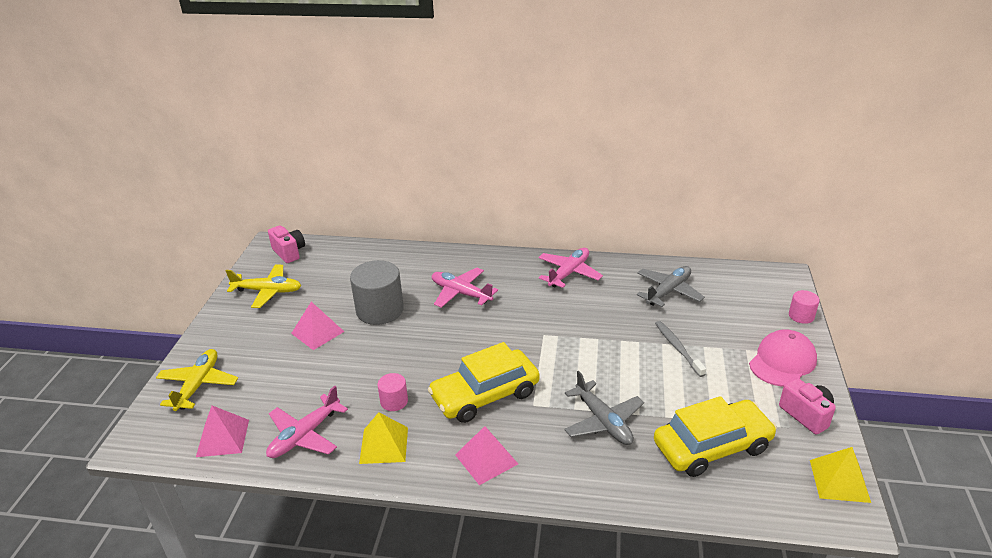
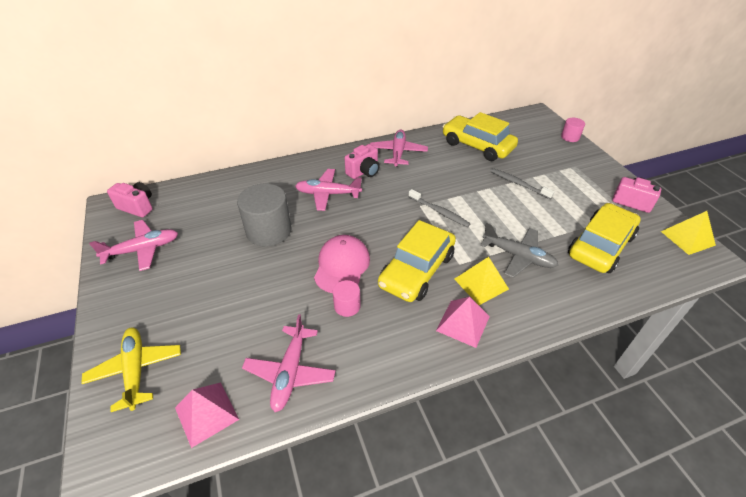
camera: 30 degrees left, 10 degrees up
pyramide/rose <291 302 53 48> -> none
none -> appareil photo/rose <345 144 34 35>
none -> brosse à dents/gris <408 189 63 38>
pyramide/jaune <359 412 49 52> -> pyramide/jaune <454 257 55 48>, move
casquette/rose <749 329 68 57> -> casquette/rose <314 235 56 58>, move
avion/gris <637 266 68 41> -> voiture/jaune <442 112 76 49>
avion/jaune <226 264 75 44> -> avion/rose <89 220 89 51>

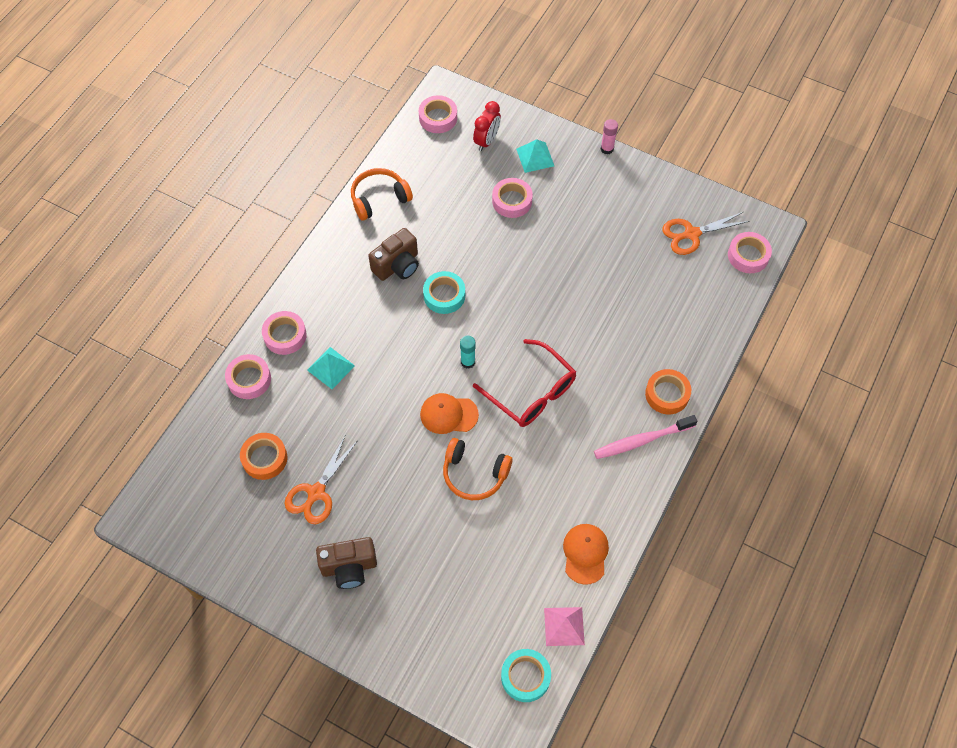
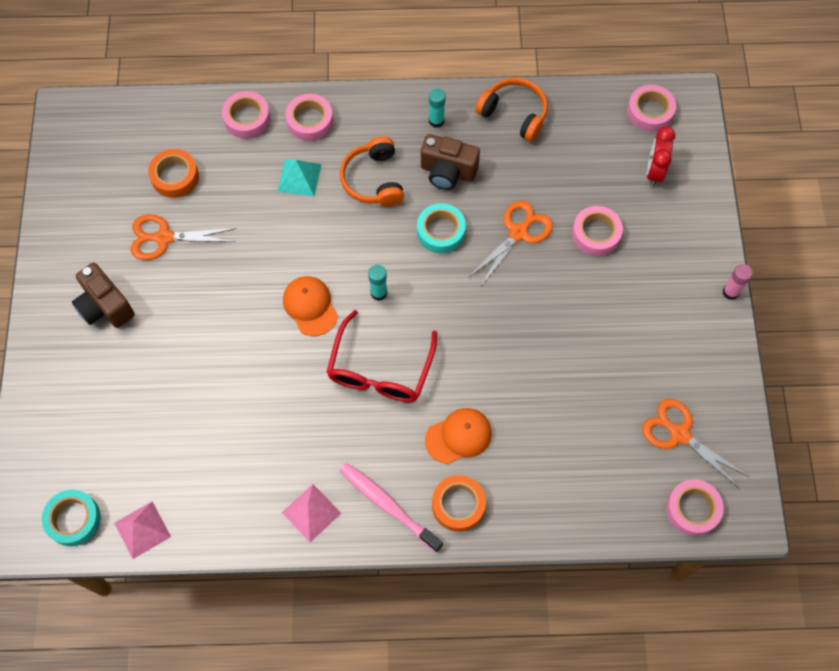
camera: 60 degrees right, 5 degrees up
pyramide/turquoise <516 139 38 34> -> none
none -> pyramide/rose <282 484 59 58>
none -> bâton de colle/turquoise <429 88 17 40>
none -> ciseaux/orange <468 201 85 85>
casque audio/orange <443 438 69 62> -> casque audio/orange <340 136 64 70>, move
casquette/orange <563 524 46 61> -> casquette/orange <425 408 67 56>, move
réveil/rouge <473 101 28 50> -> réveil/rouge <646 127 29 59>, 105 degrees clockwise

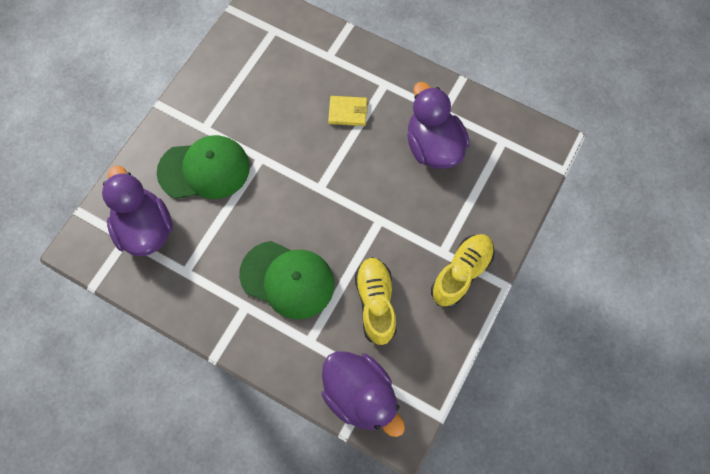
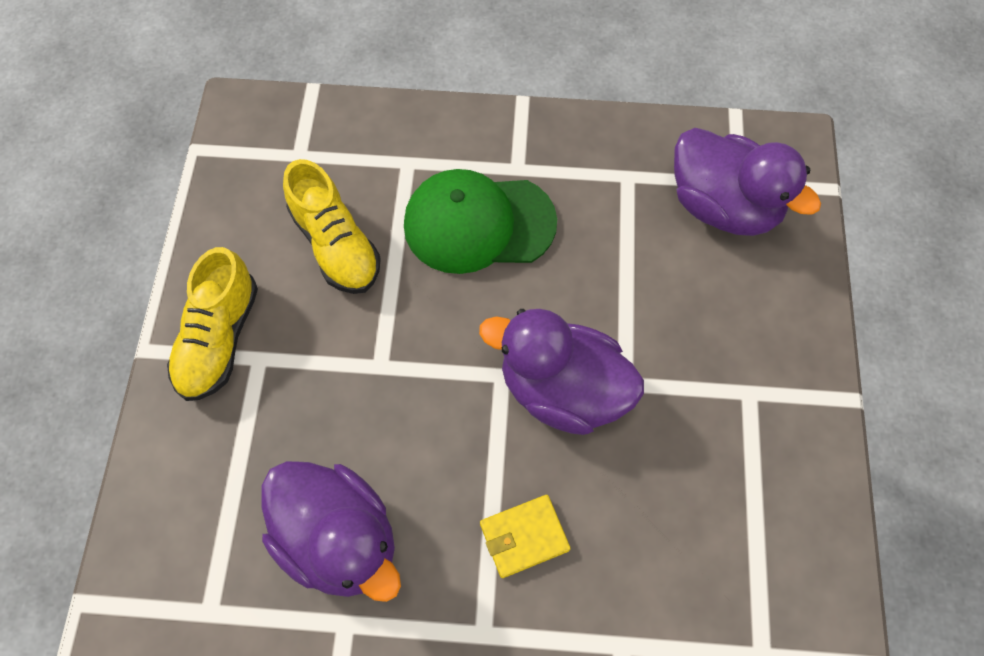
camera: 155 degrees right, 5 degrees down
casquette/vert <157 135 93 64> -> none
canard/violet <322 351 83 86> -> canard/violet <479 309 165 126>, move

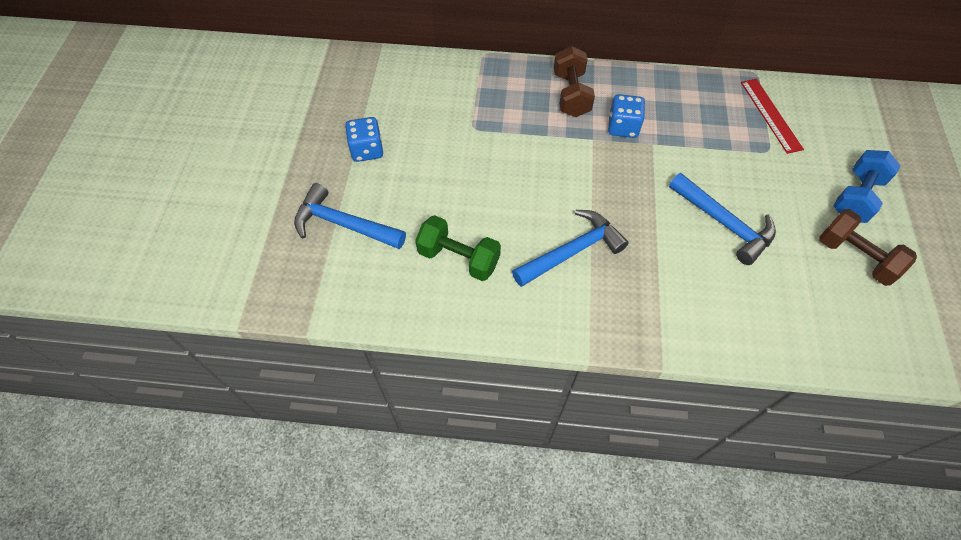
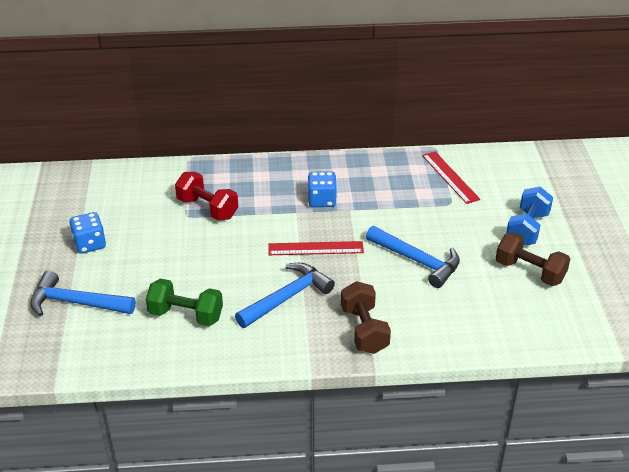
camera: 10 degrees left, 20 degrees down
none -> haltère/rouge <175 172 63 48>
none -> règle/rouge <268 241 96 14>
haltère/marron <554 46 41 71> -> haltère/marron <341 281 50 73>, move

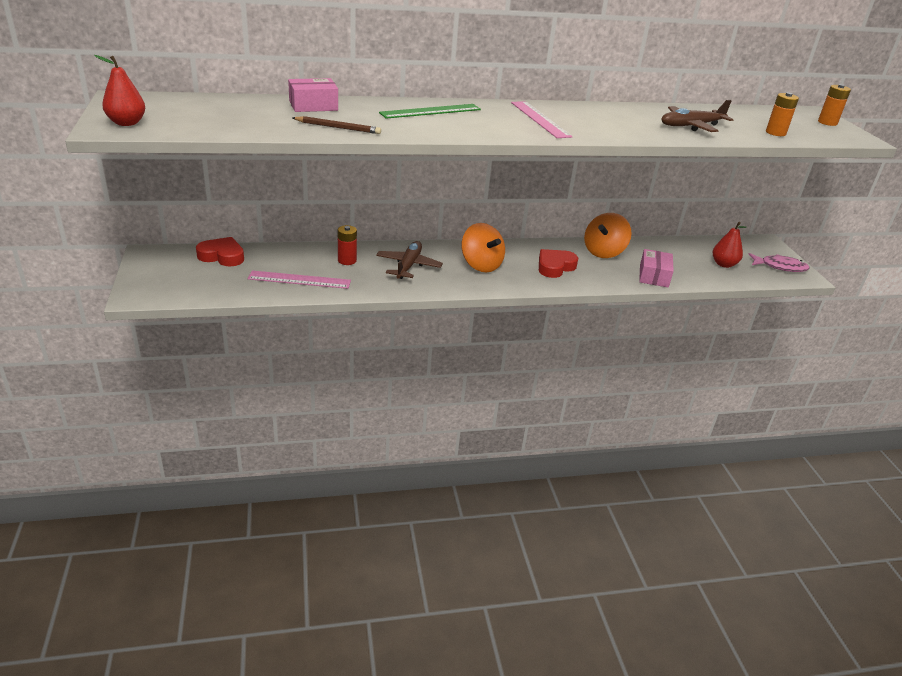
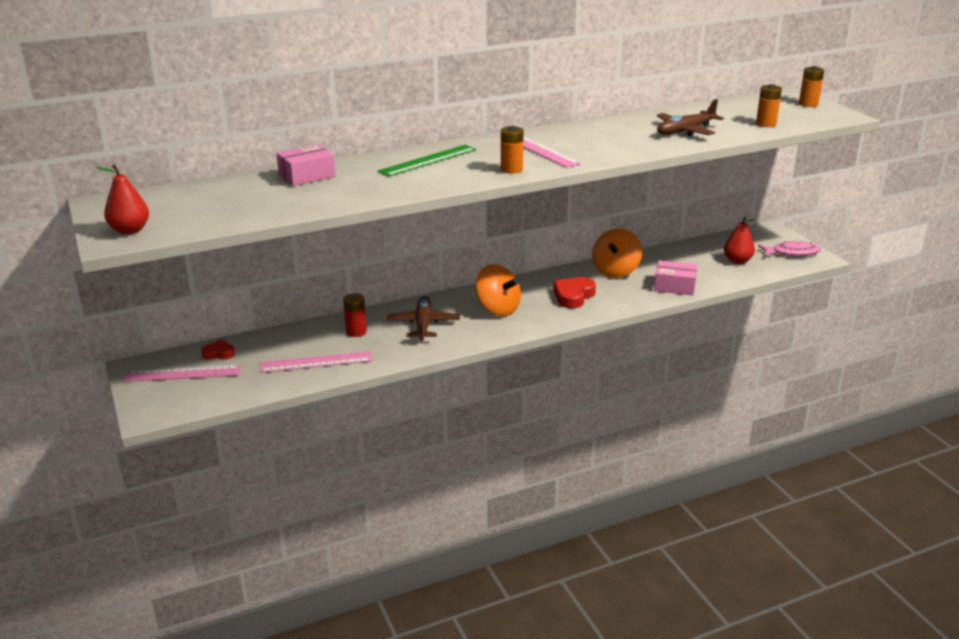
camera: 10 degrees left, 5 degrees down
crayon/marron <293 116 88 18> -> none
none -> règle/rose <123 365 118 17>
none -> pile/orange <501 126 23 48>
boîte/rose <639 249 35 39> -> boîte/rose <654 260 44 36>, 75 degrees counterclockwise
cœur/rouge <196 237 48 30> -> cœur/rouge <201 340 34 20>, x0.60

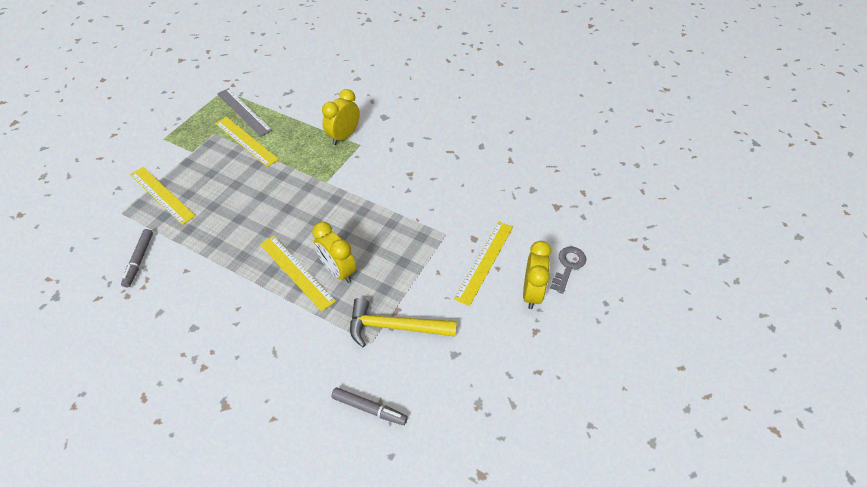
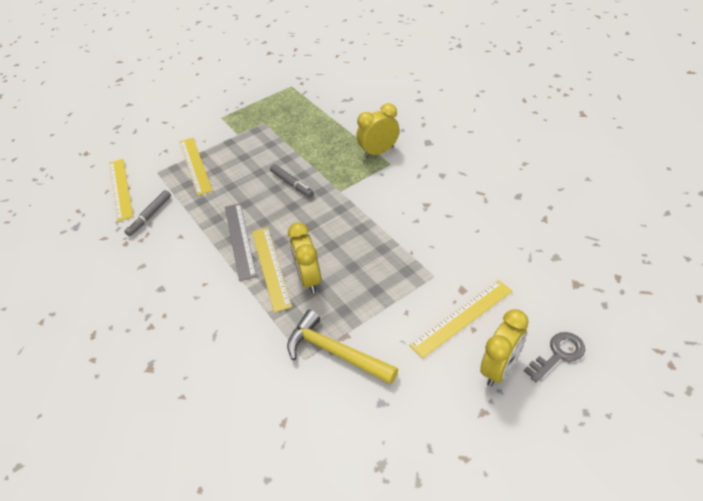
camera: 30 degrees right, 5 degrees down
règle/jaune <215 117 64 50> -> règle/jaune <109 159 24 63>, move
règle/gris <217 88 55 49> -> règle/gris <225 203 32 78>, move
feutre/gris <331 387 77 38> -> feutre/gris <270 164 44 34>, move

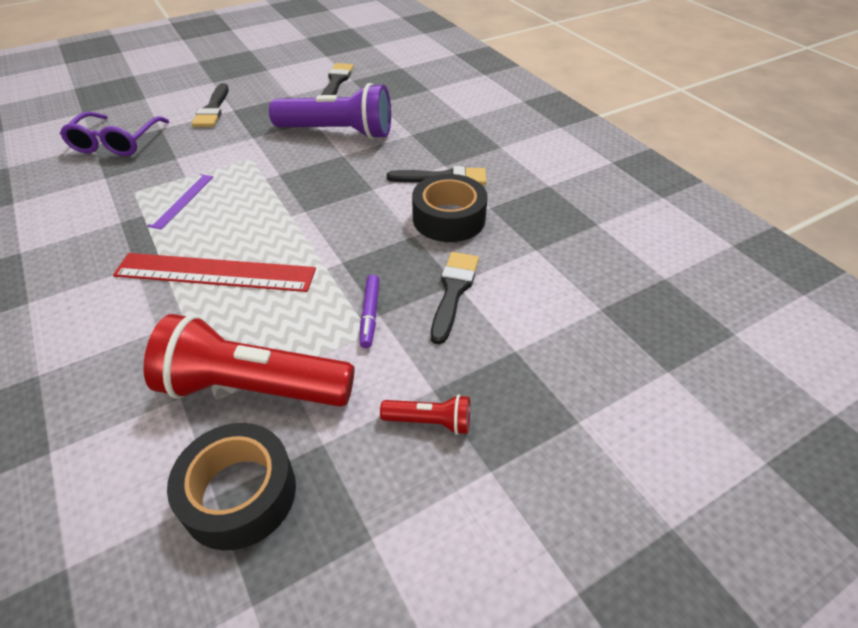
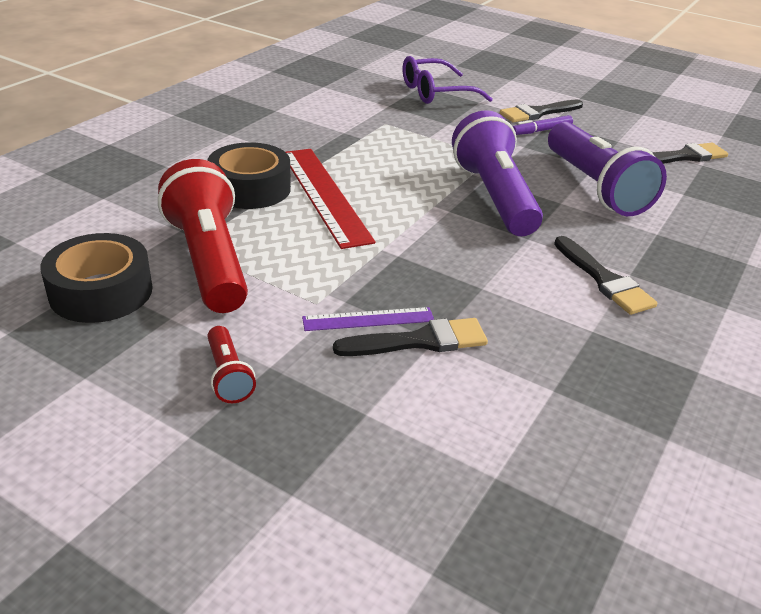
camera: 60 degrees right, 10 degrees down
none -> lampe de poche/violet <452 110 91 126>
règle/violet <147 174 66 55> -> règle/violet <302 307 132 24>, move
feutre/violet <360 275 20 73> -> feutre/violet <513 115 60 20>, move
ruban adhésif/noir <412 174 76 68> -> ruban adhésif/noir <207 142 84 67>, move

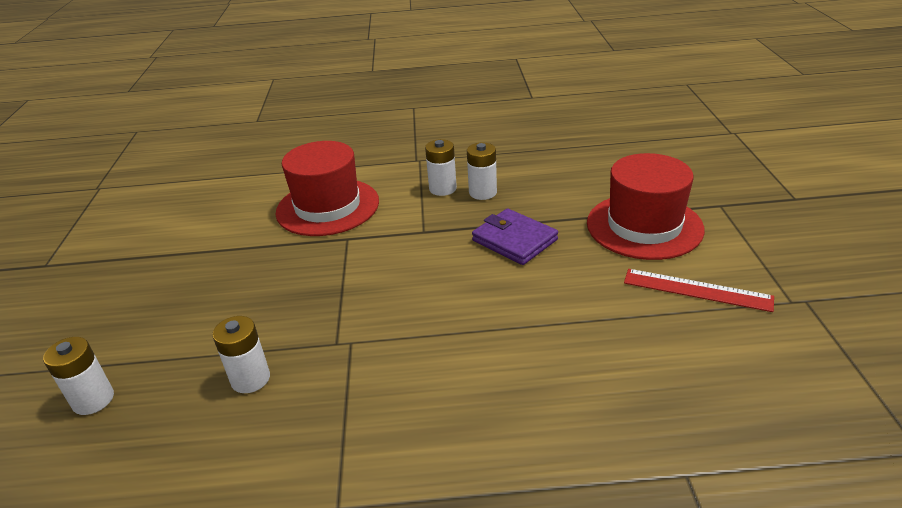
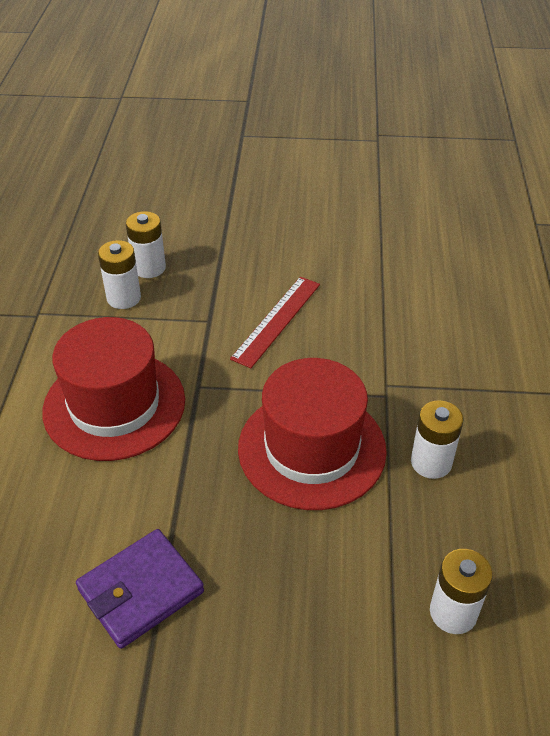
camera: 85 degrees left, 10 degrees up
portefeuille/violet <472 208 86 57> -> portefeuille/violet <76 529 128 120>, move
chapeau/rouge <587 153 118 107> -> chapeau/rouge <238 358 149 152>, move
règle/rouge <624 269 150 43> -> règle/rouge <230 277 90 91>, move

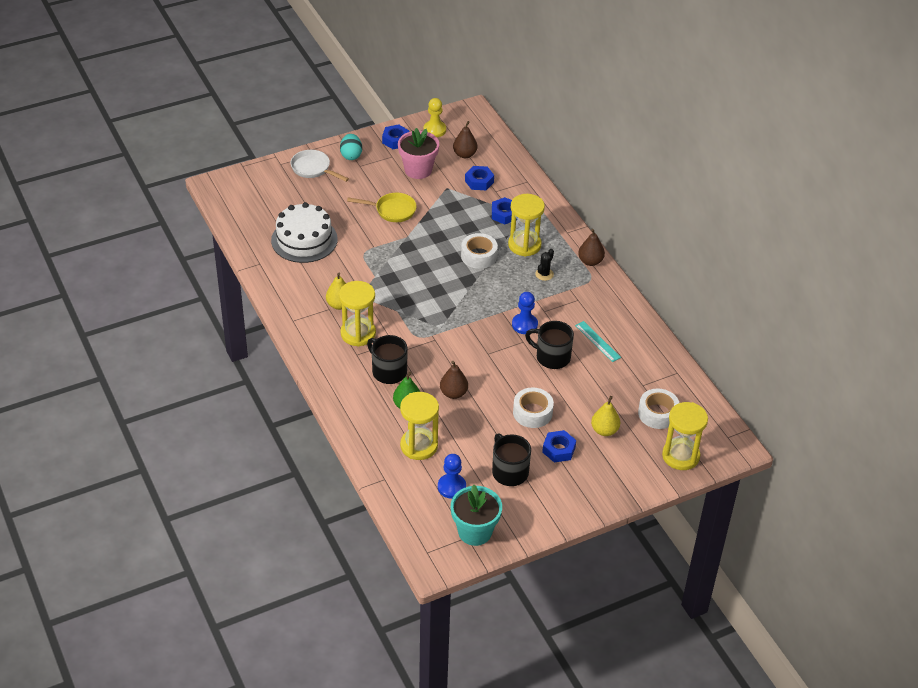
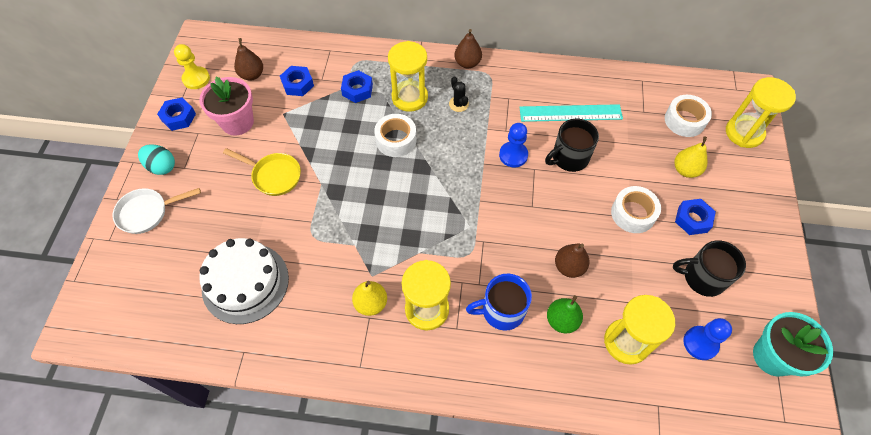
camera: 55 degrees left, 15 degrees up
tasse/noir <367 335 41 49> -> tasse/bleu <466 274 66 57>
poêle/jaune <347 193 70 29> -> poêle/jaune <223 148 78 48>, 75 degrees clockwise
règle/turquoise <575 321 46 41> -> règle/turquoise <520 104 103 18>, x1.60

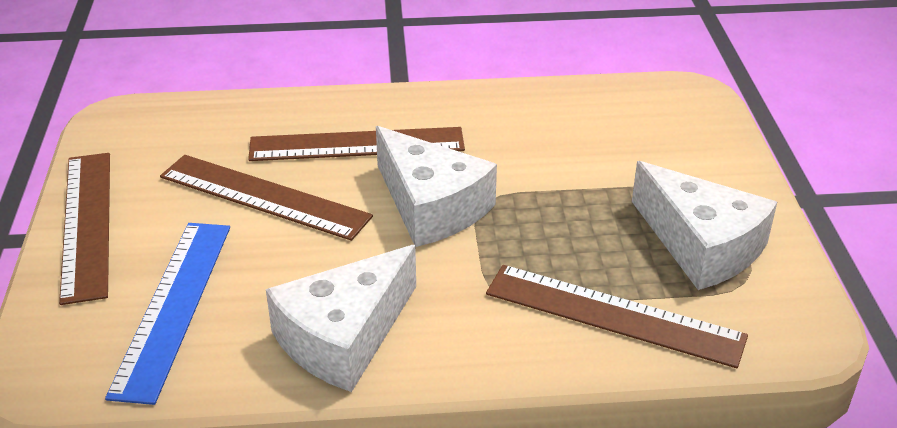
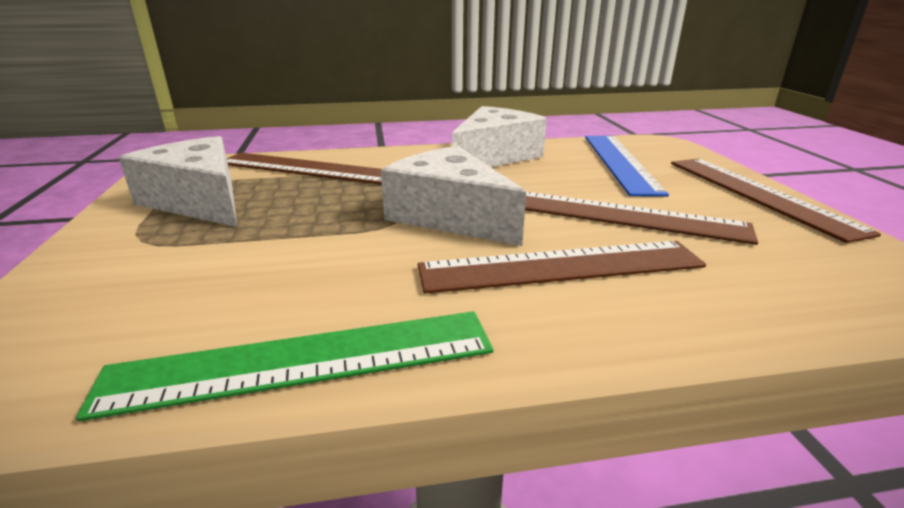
camera: 175 degrees right, 10 degrees down
none -> règle/vert <76 311 418 110>

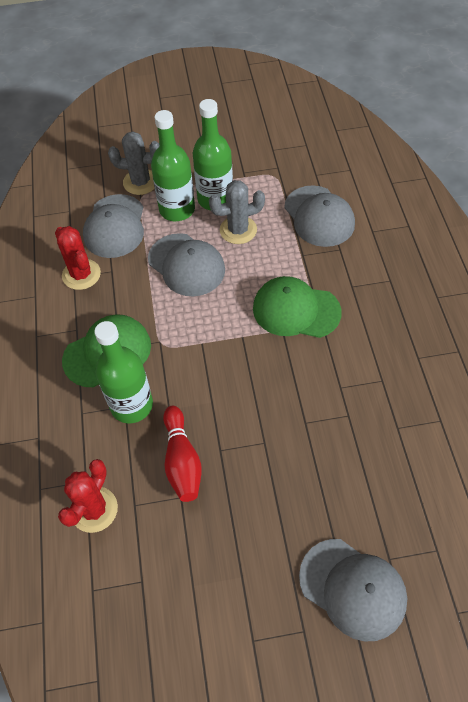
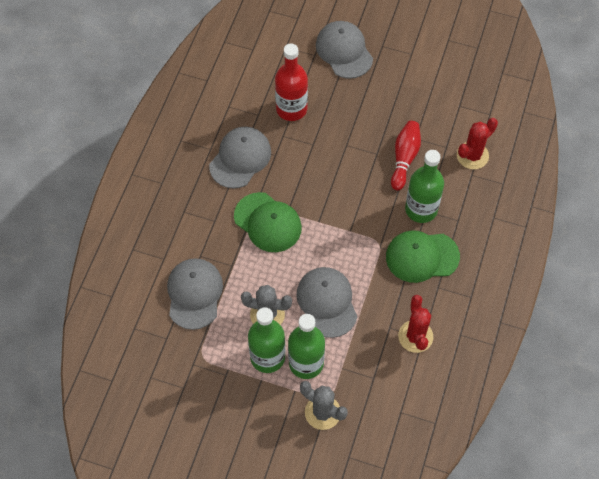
camera: 155 degrees left, 5 degrees up
none -> bouteille/rouge <275 44 33 77>
casquette/gris <83 194 61 64> -> casquette/gris <209 127 62 62>, move

